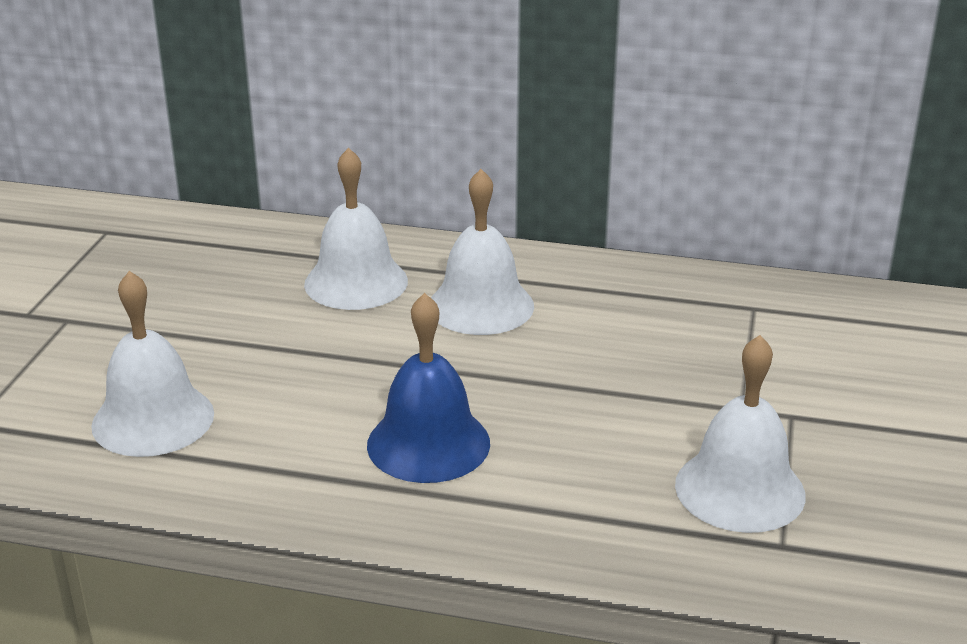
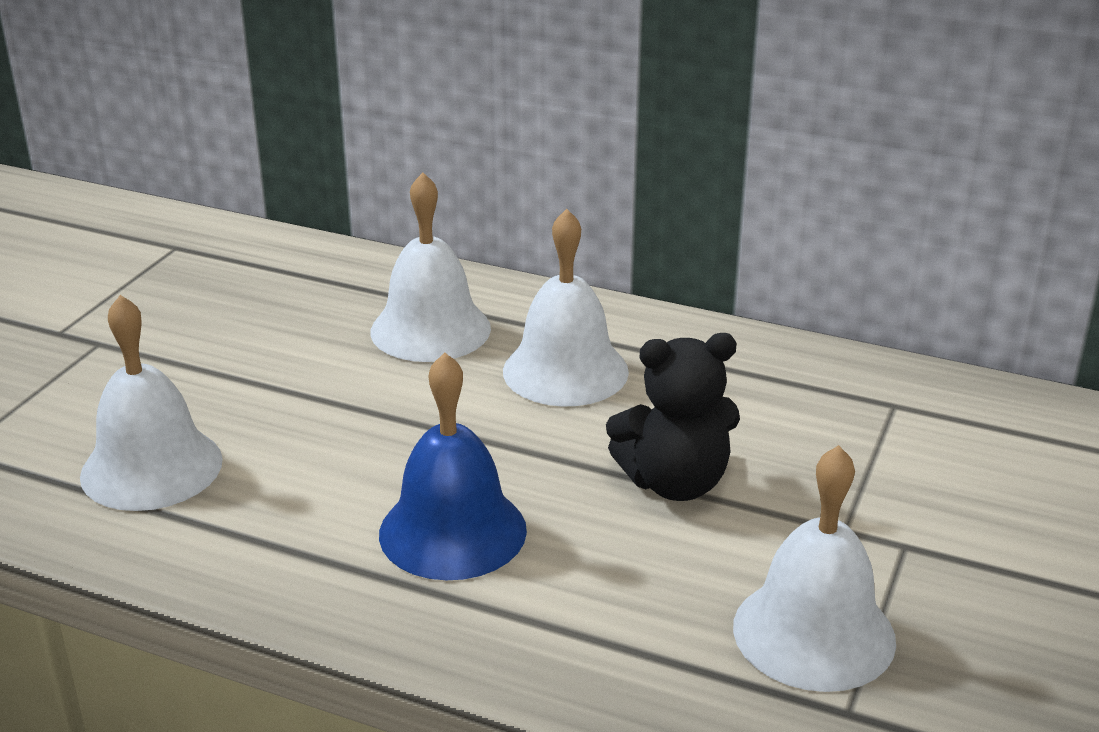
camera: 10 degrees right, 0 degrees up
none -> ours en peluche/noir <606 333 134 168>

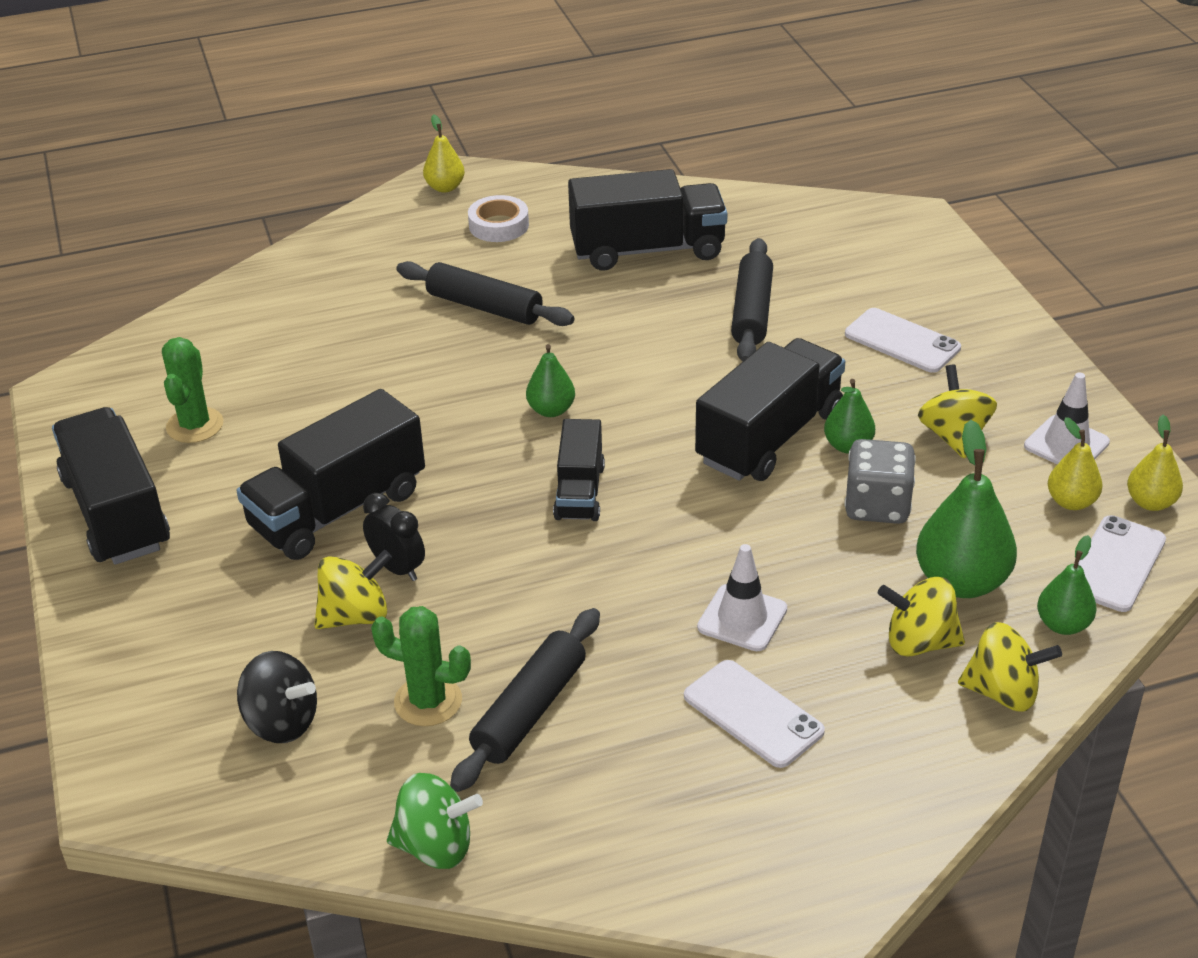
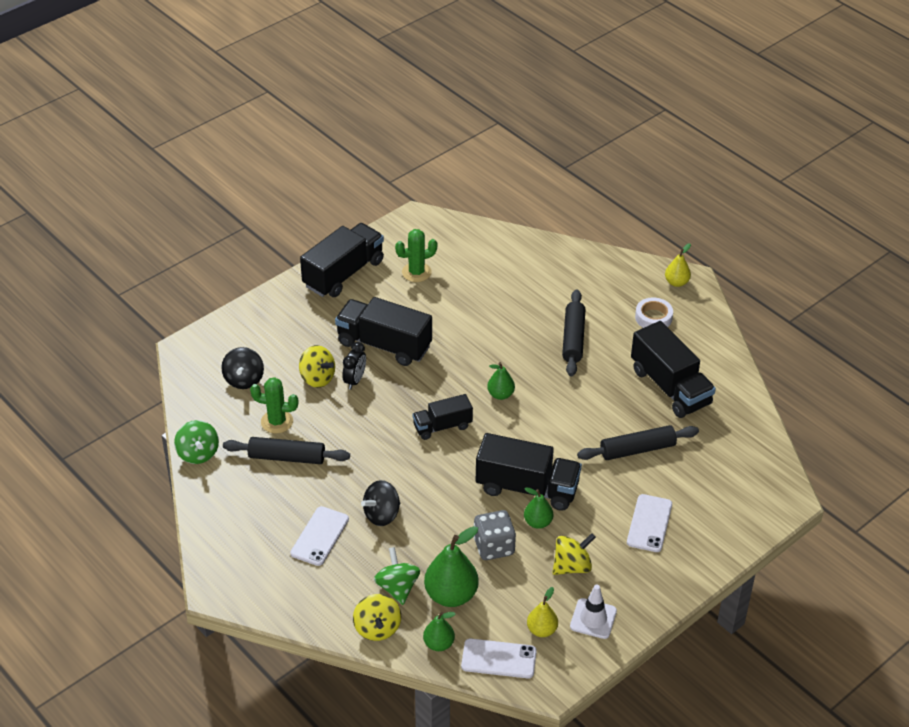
camera: 65 degrees right, 5 degrees up
poire/jaune <1127 415 56 96> -> none
cône de chantier/blanc <697 544 90 107> -> toupie/noir <361 480 39 46>
toupie/jaune <878 577 87 79> -> toupie/vert <374 547 46 58>
cactus/vert <371 606 100 120> -> cactus/vert <250 377 48 56>, 75 degrees counterclockwise

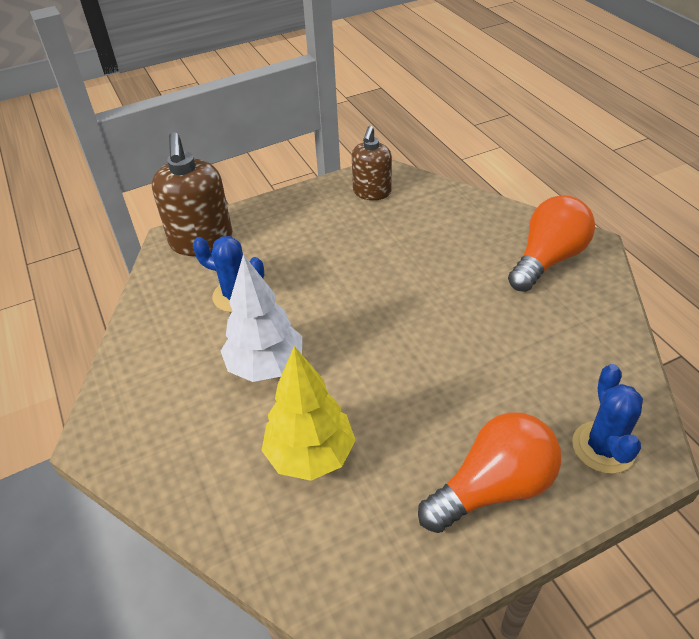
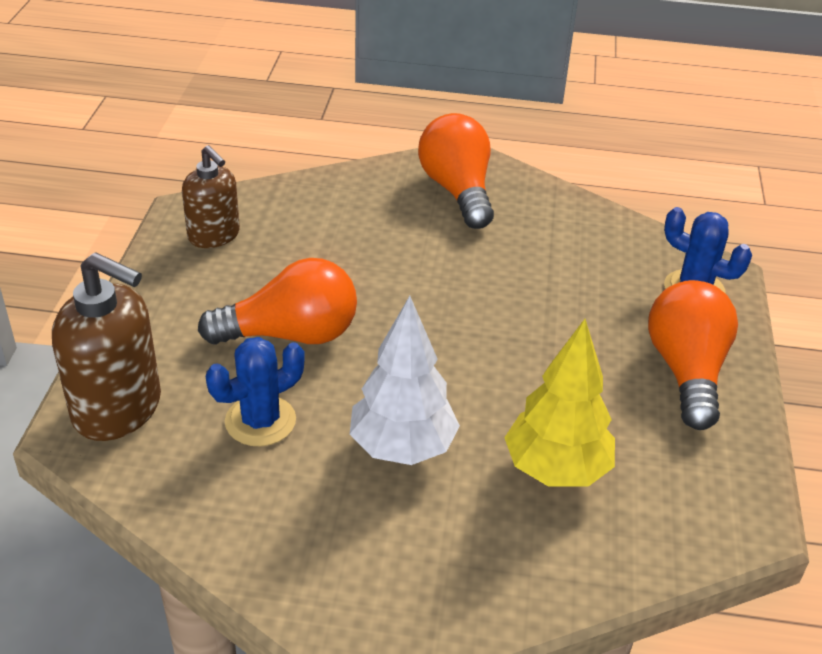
camera: 60 degrees left, 5 degrees down
none -> ampoule/orange <198 258 159 87>

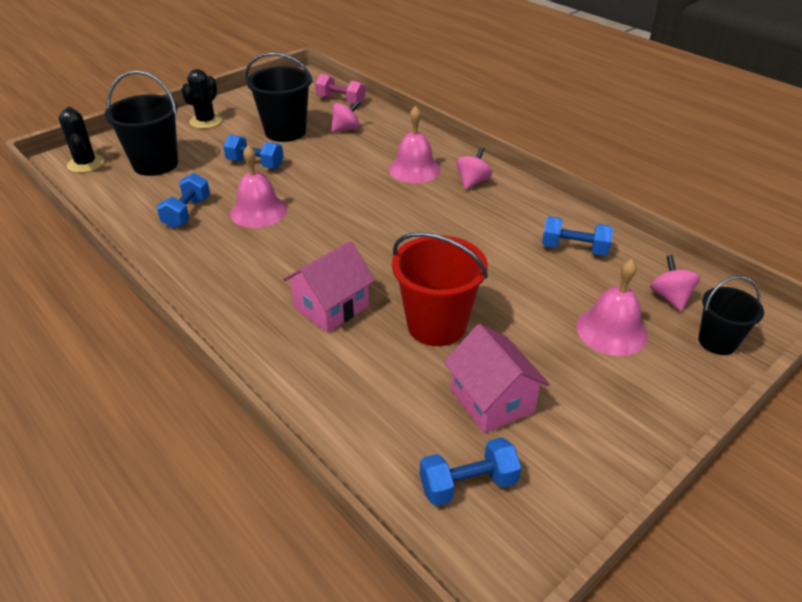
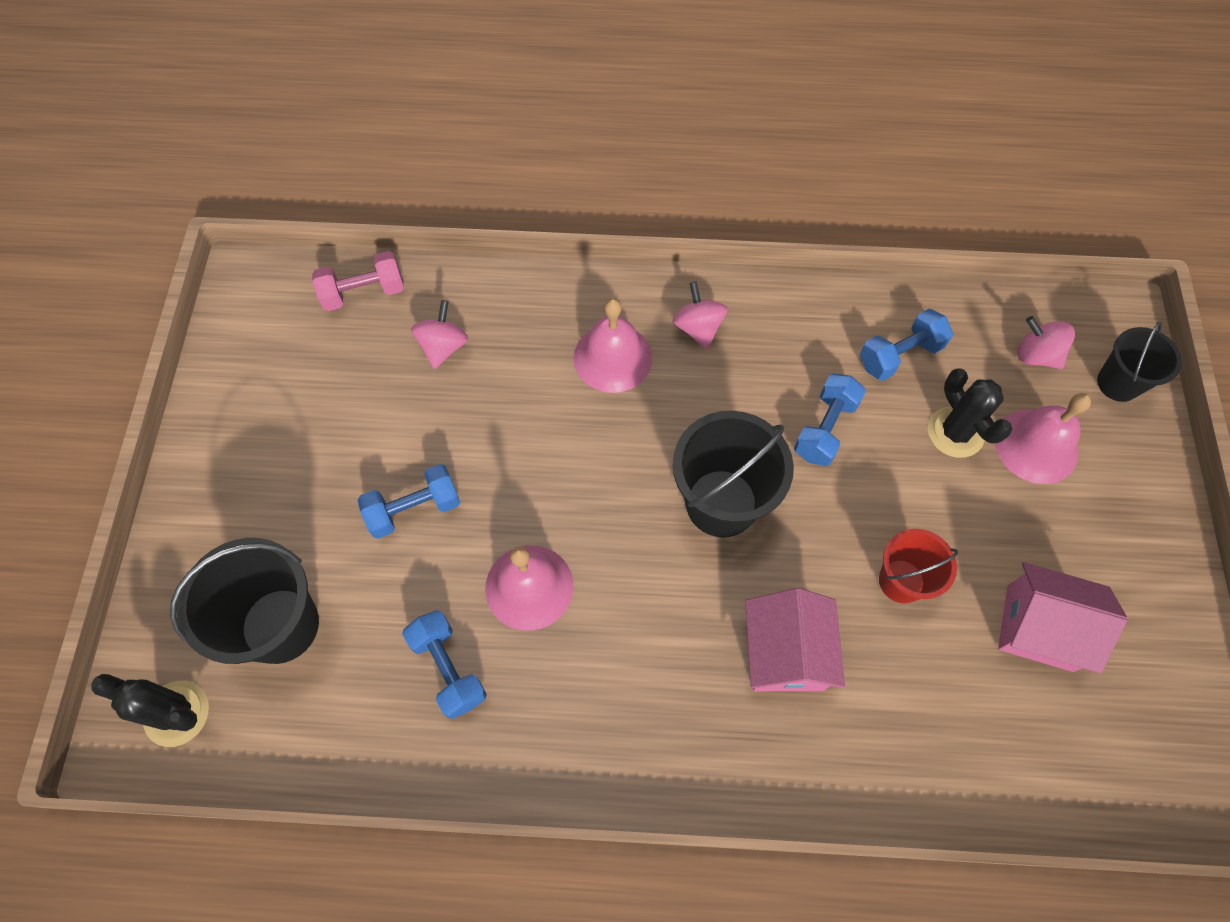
camera: 45 degrees left, 25 degrees up
cactus/noir <181 69 42 60> -> cactus/noir <928 369 85 89>, move
seau/noir <245 52 68 90> -> seau/noir <673 411 121 126>, move
haltère/bleu <420 437 101 69> -> haltère/bleu <794 374 72 92>, move
seau/rouge <392 232 96 114> -> seau/rouge <879 529 79 74>, x0.61

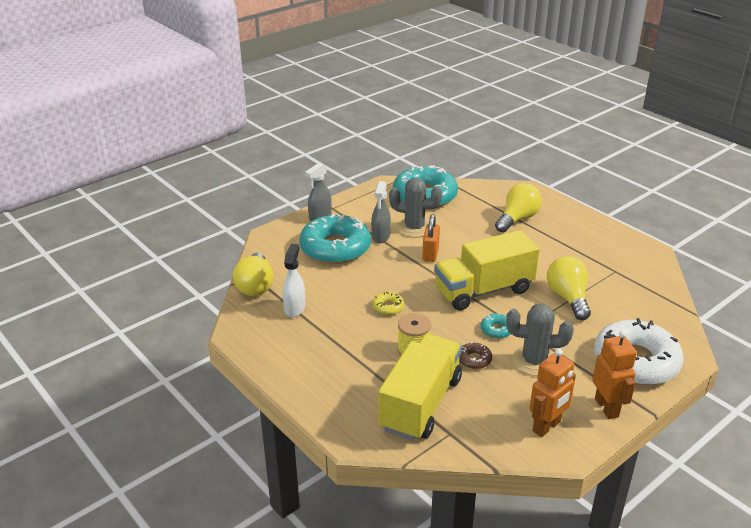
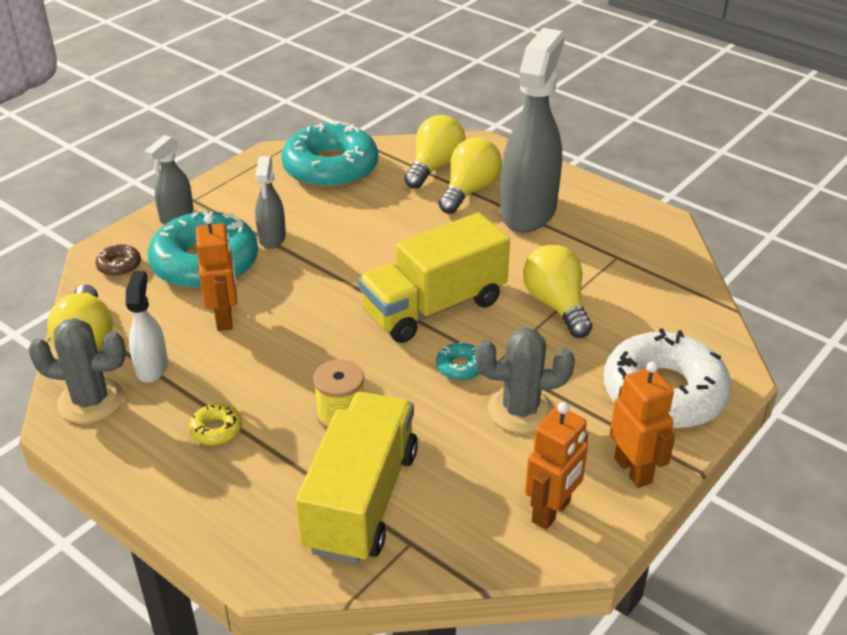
camera: 10 degrees left, 5 degrees up
cadenas/orange <422 214 18 48> -> none
none -> robot/orange <196 214 41 117>
none -> ampoule/jaune <404 115 62 74>
none -> vaporisateur/gris <500 28 65 205>
beignet/jaune <372 292 32 23> -> beignet/jaune <189 404 53 42>, move
cactus/gris <389 178 53 60> -> cactus/gris <28 318 98 106>, move
beignet/marron <459 342 33 27> -> beignet/marron <95 244 46 32>, move

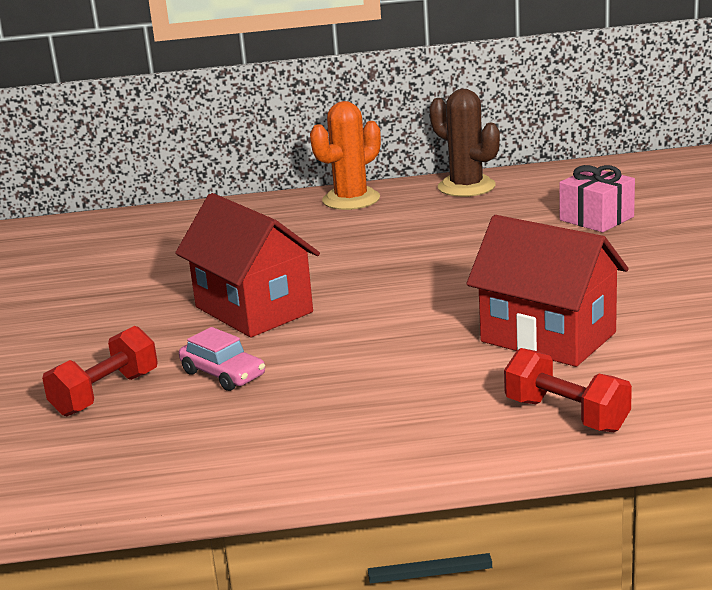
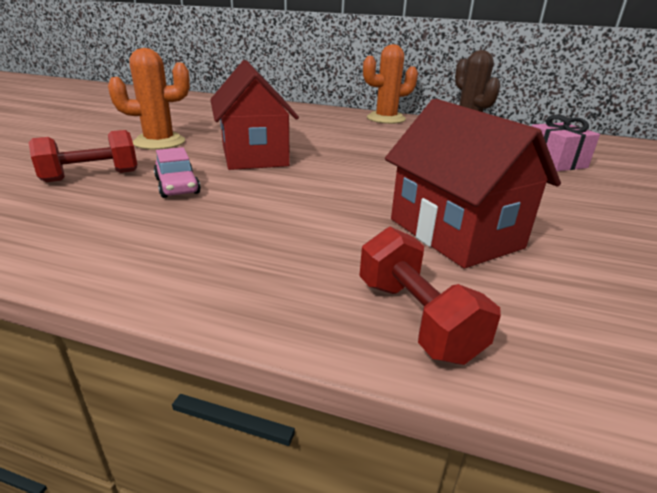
camera: 20 degrees right, 5 degrees up
none -> cactus/orange <108 48 82 102>

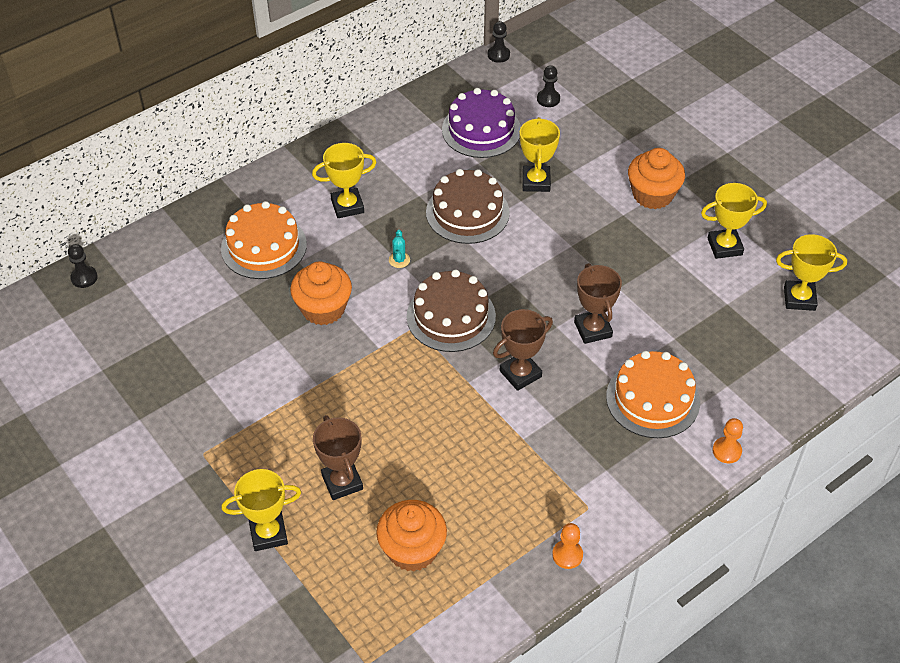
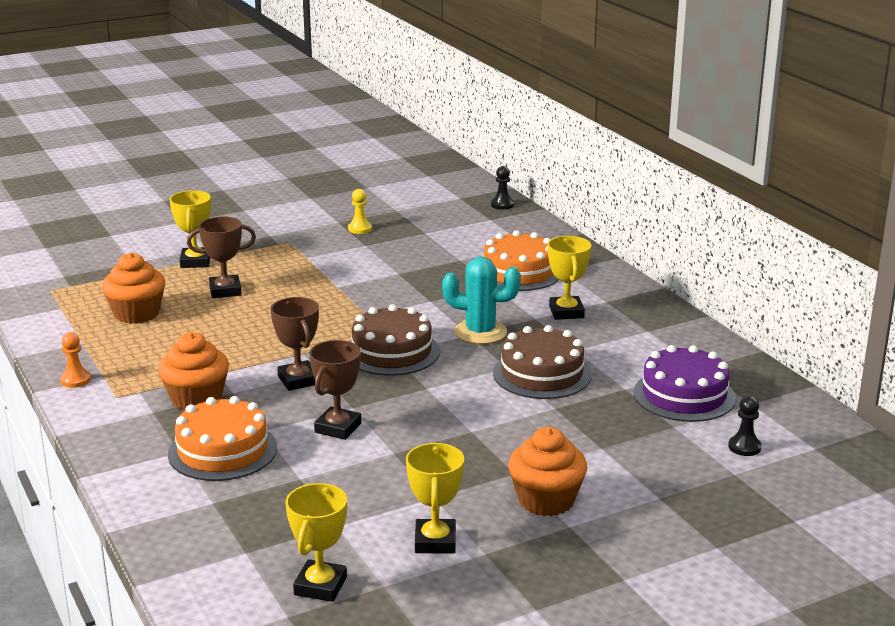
camera: 100 degrees right, 25 degrees down
pion/noir <488 21 22 42> -> none
trophée/jaune <520 117 40 75> -> none
pion/orange <712 418 31 45> -> none
none -> pion/jaune <348 189 24 45>
muffin/orange <290 261 62 64> -> muffin/orange <158 332 71 78>, move
trophée/marron <574 263 48 81> -> trophée/marron <309 340 52 100>, 60 degrees counterclockwise
cactus/turquoise <389 230 21 38> -> cactus/turquoise <442 257 79 87>, x2.28

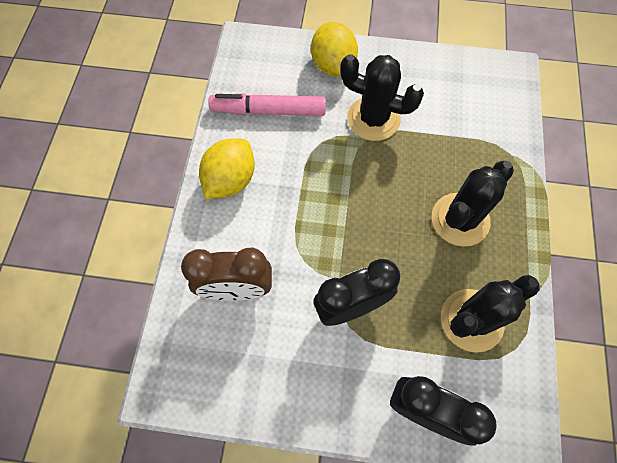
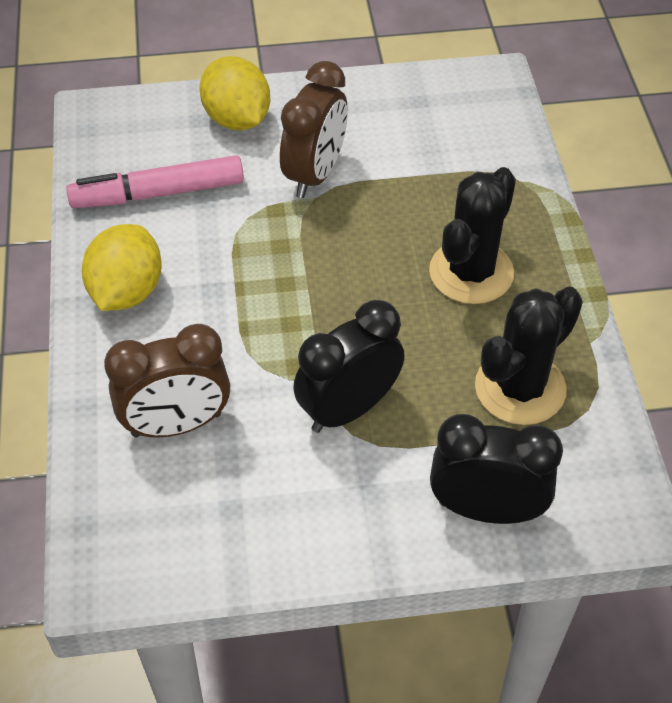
camera: 15 degrees left, 15 degrees down
cactus/noir <340 54 84 87> -> réveil/marron <280 61 68 137>

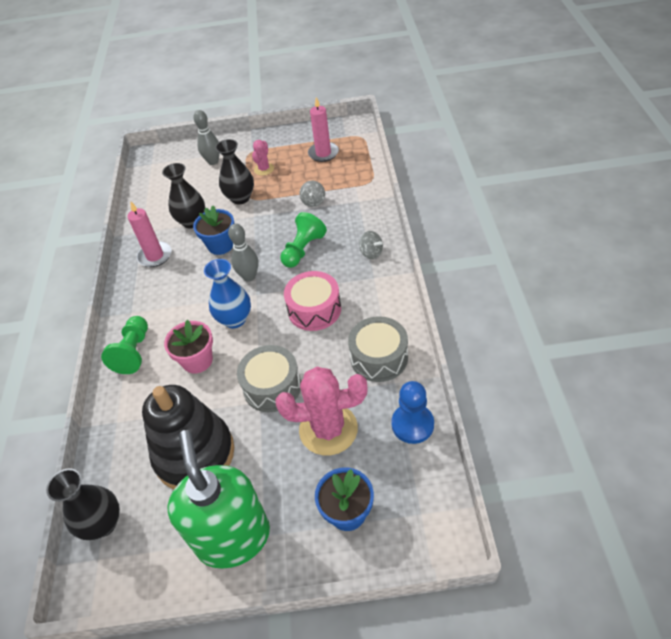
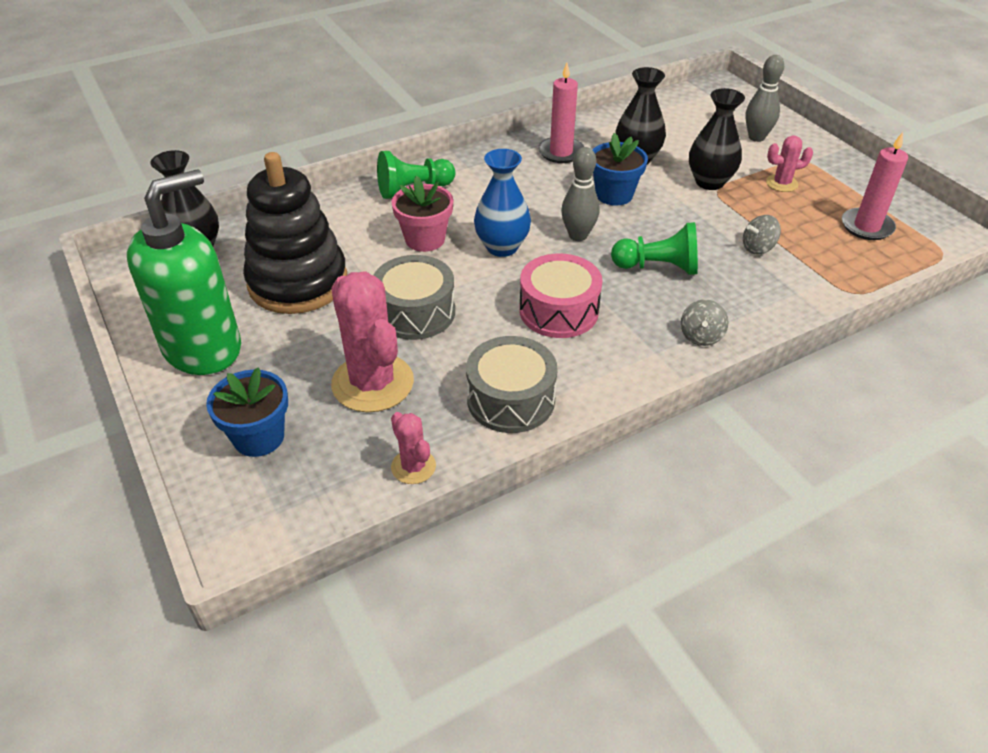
camera: 60 degrees right, 5 degrees down
pion/bleu <391 381 43 63> -> cactus/rose <391 412 45 72>

